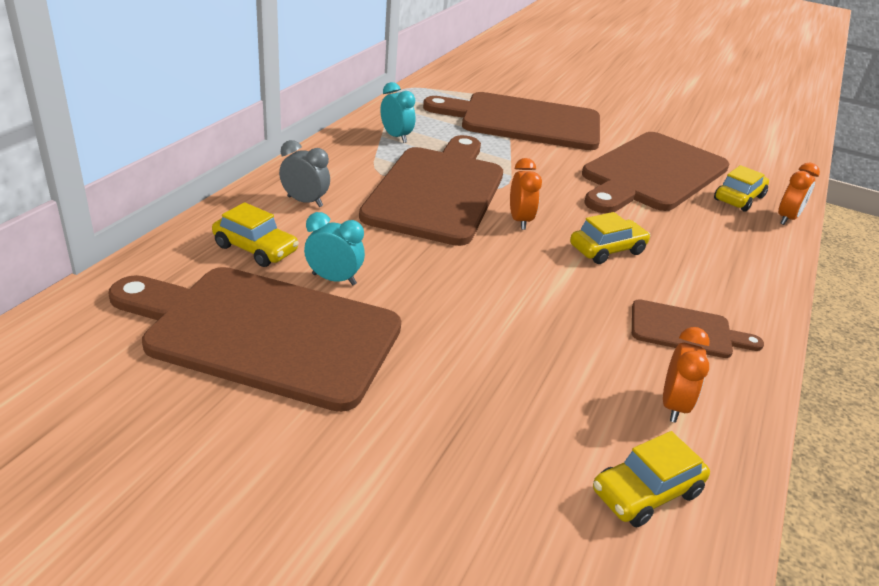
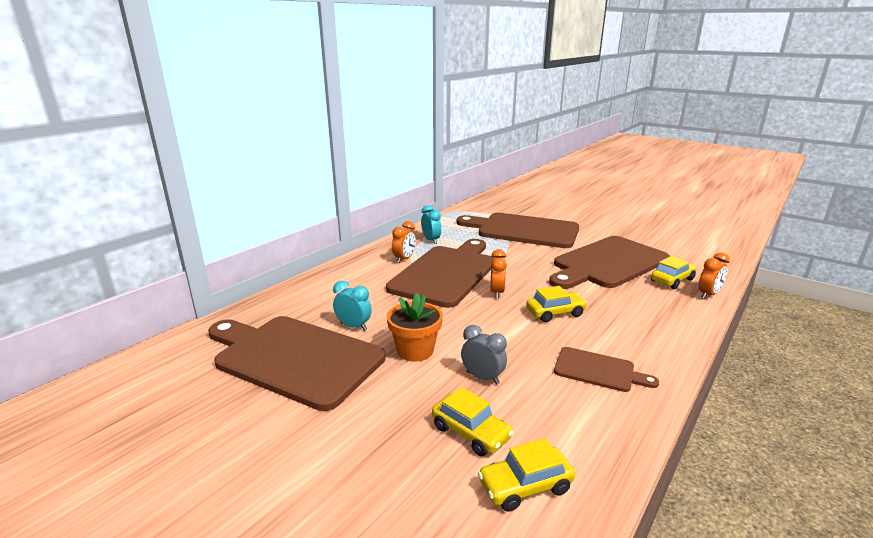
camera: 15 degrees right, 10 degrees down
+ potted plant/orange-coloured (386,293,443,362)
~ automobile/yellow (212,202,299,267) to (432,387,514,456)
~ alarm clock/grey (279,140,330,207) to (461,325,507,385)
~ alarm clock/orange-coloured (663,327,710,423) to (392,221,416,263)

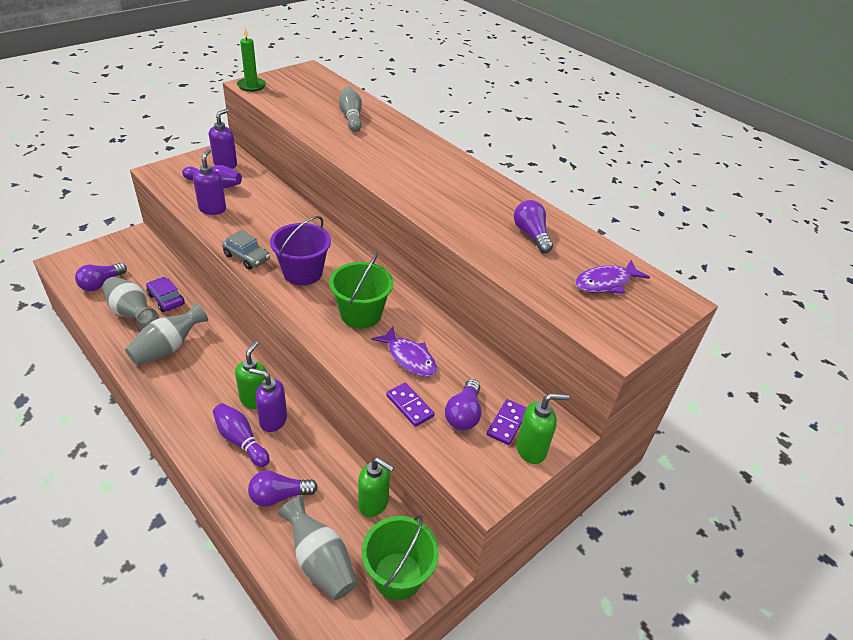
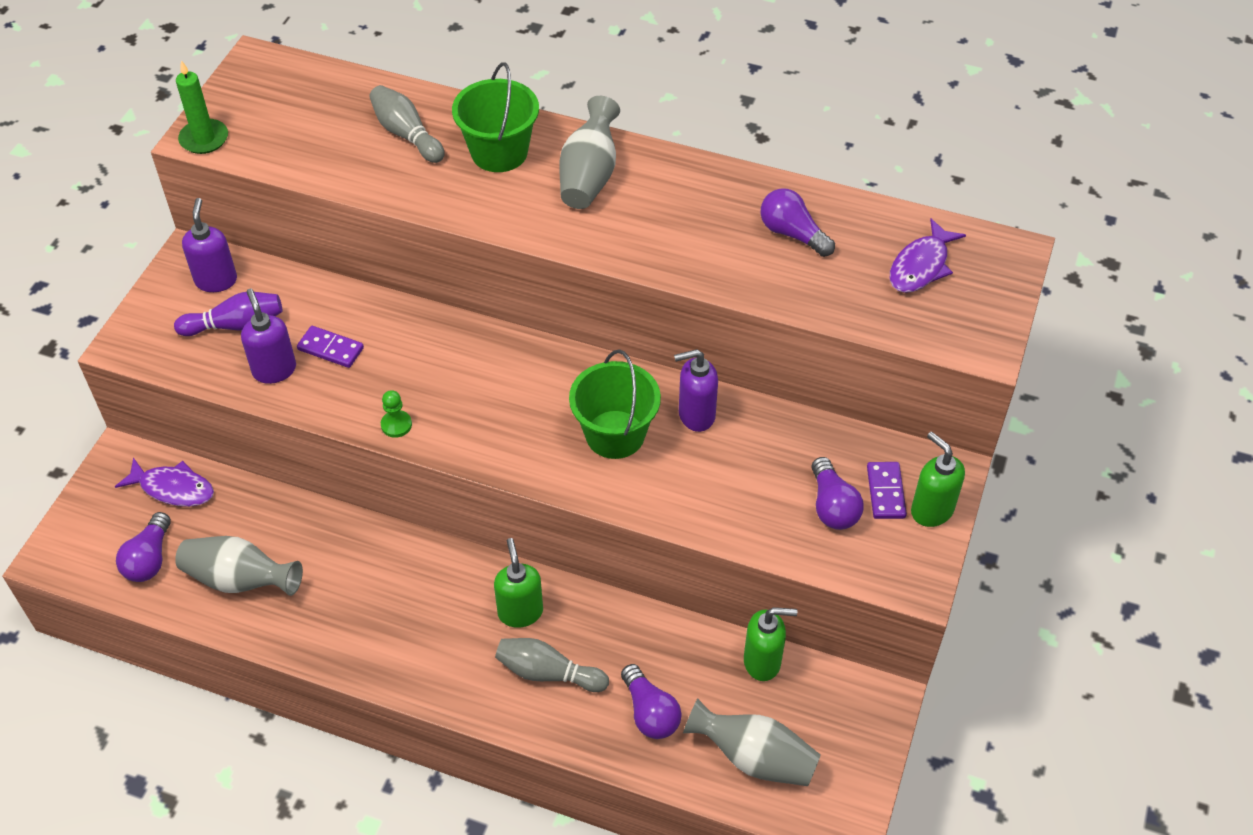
camera: 25 degrees left, 10 degrees up
- automobile/purple (146,277,185,312)
- bucket/purple (270,216,331,285)
~ vase/grey (125,303,208,366) to (559,96,620,209)
~ pump bottle/purple (249,368,287,432) to (674,349,718,432)
~ bucket/leaf-green (361,515,439,600) to (452,62,539,172)
~ fish figure/purple (371,327,437,377) to (115,458,214,507)
~ domino piece/purple (386,383,435,427) to (297,326,364,368)
~ automobile/grey (222,230,270,270) to chess pawn/leaf-green (381,390,412,438)
~ tenpin/purple (213,403,270,467) to tenpin/grey (495,638,609,692)
~ bulb/purple (248,470,318,507) = (621,664,681,739) 75 degrees counterclockwise
~ pump bottle/leaf-green (516,393,569,464) = (911,431,965,527) 90 degrees counterclockwise

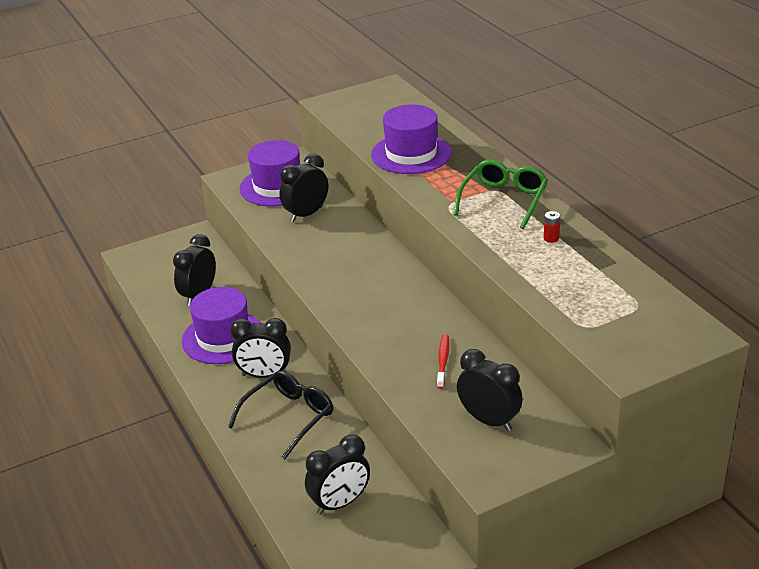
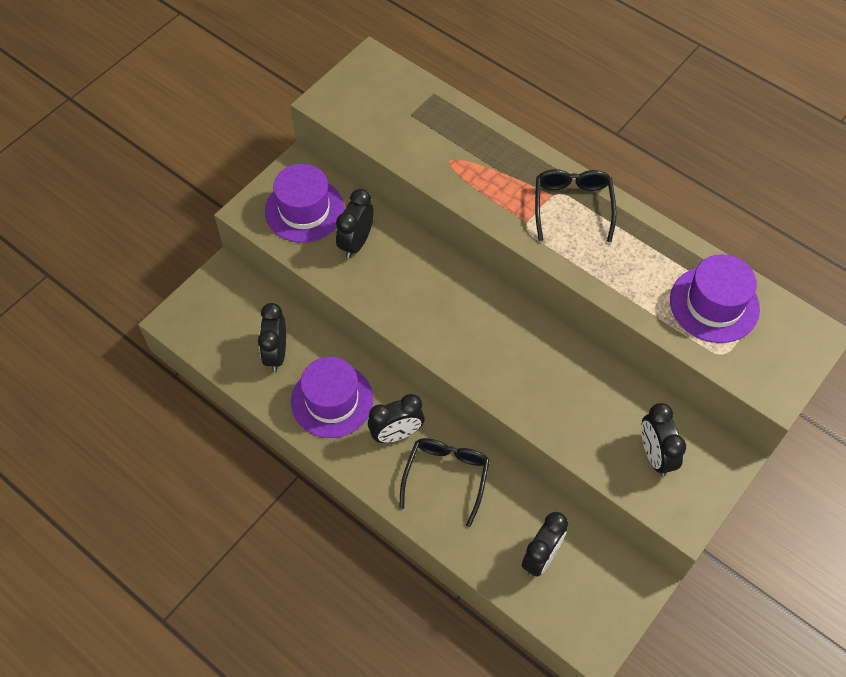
camera: 25 degrees left, 25 degrees up
- tooth brush/scarlet (437,334,450,389)
- power cell/scarlet (544,211,560,243)
~ top hat/purple (371,105,451,174) to (670,254,760,343)
~ eyeglasses/leaf-green (454,159,548,229) to eyeglasses/ebony (535,169,617,242)
~ alarm clock/ebony (457,349,523,431) = (641,403,686,476) 120 degrees counterclockwise

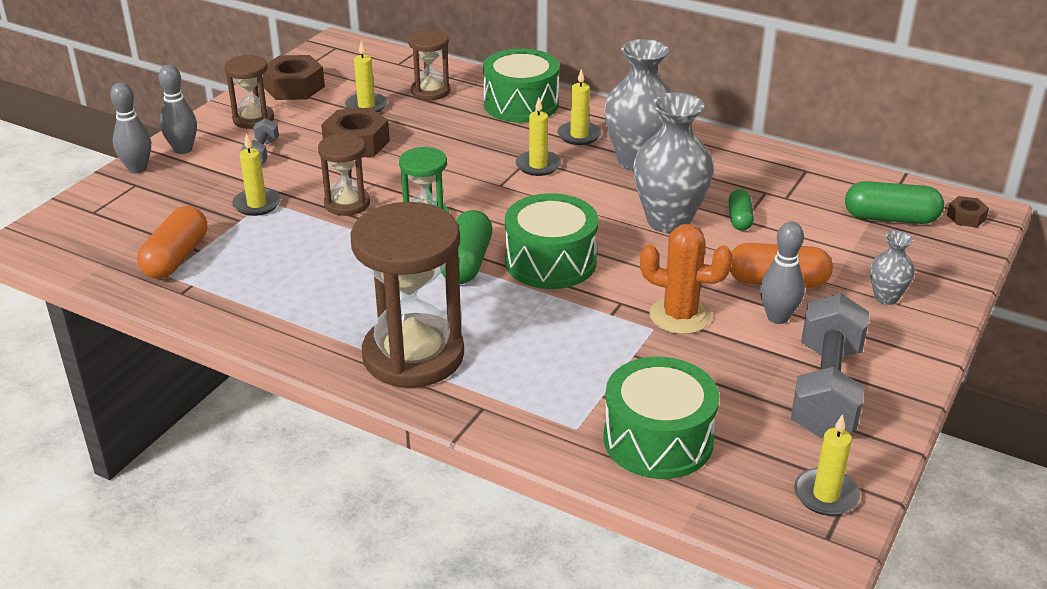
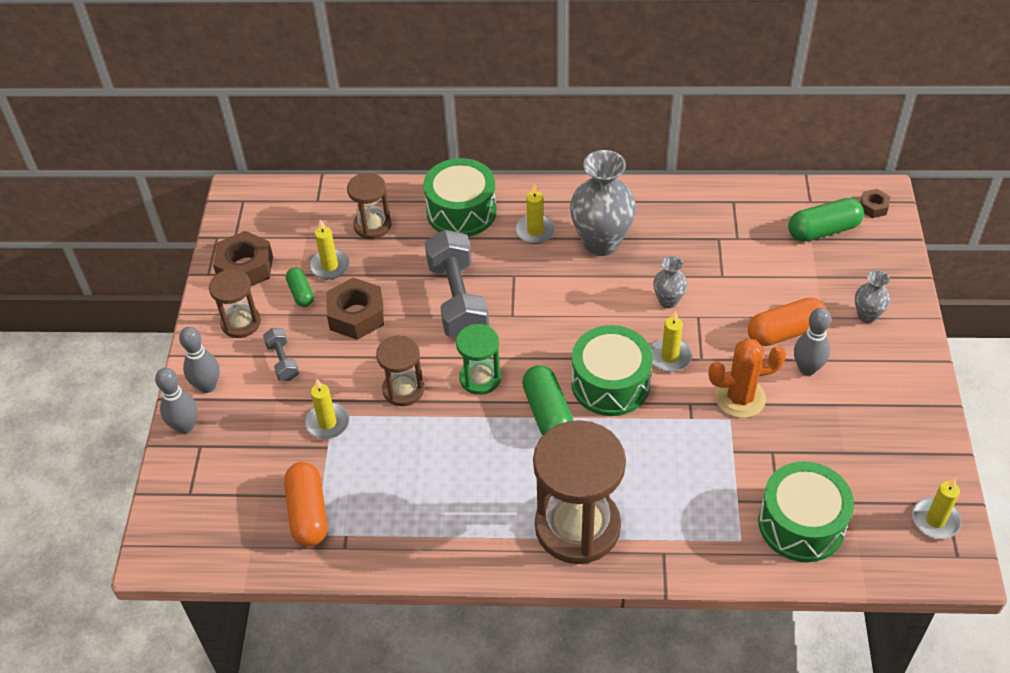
camera: 25 degrees left, 15 degrees up
~ wax candle/yellow (516,98,561,176) to (650,311,692,372)
~ pill/leaf-green (728,189,754,231) to (286,267,314,307)
~ hand weight/grey (791,293,869,439) to (425,229,489,338)
~ vase/grey (633,92,714,233) = (653,256,687,308) x0.50

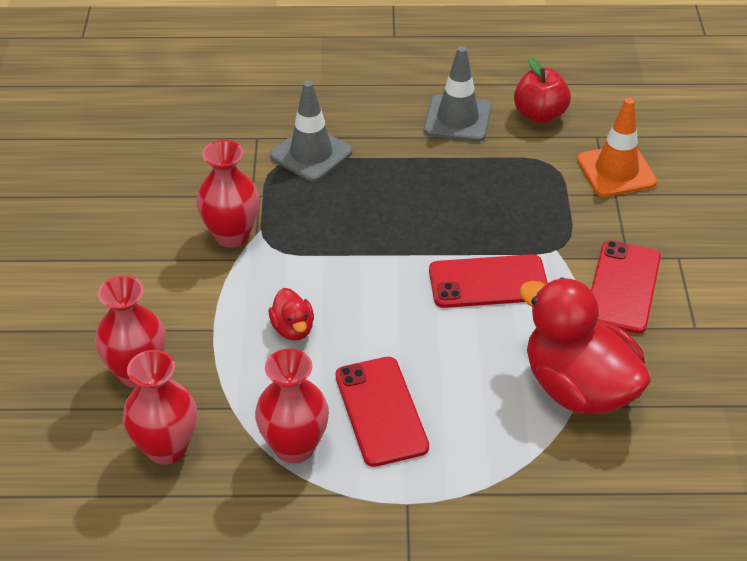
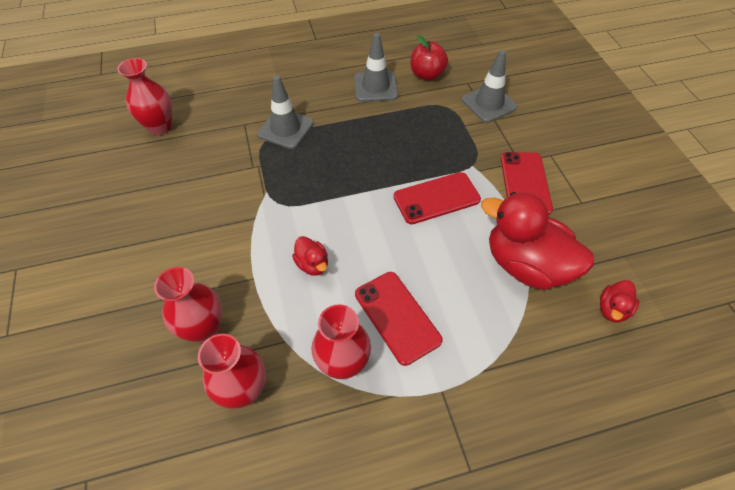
camera: 15 degrees left, 10 degrees up
+ duck/scarlet (600,280,639,322)
~ vase/scarlet (196,140,260,248) to (117,58,172,135)
~ safety cone/orange-coloured (577,98,657,197) to safety cone/grey (462,50,518,123)

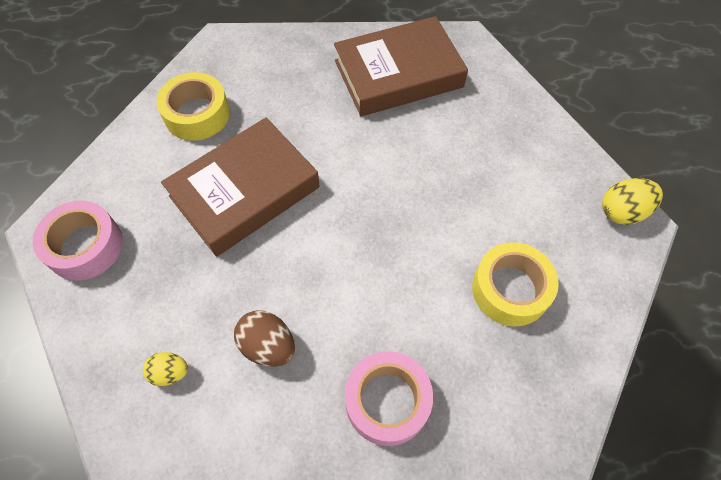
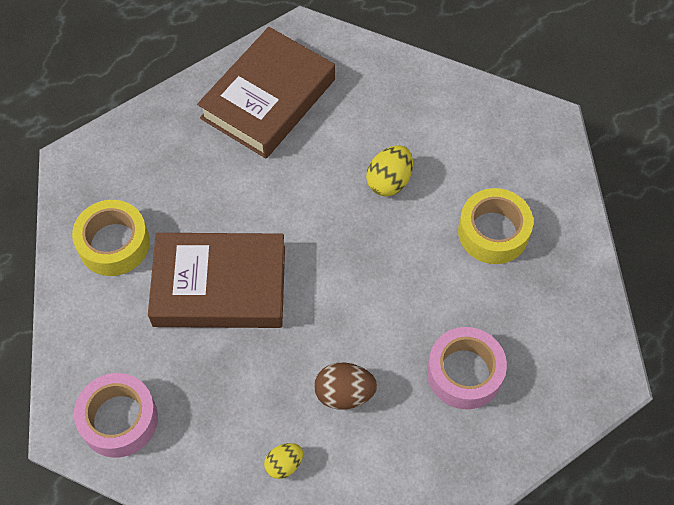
camera: 35 degrees left, 0 degrees up
~ toy egg/yellow (602,178,663,225) to (366,145,413,196)
~ hardback/russet (161,118,320,257) = (148,233,285,328) 75 degrees clockwise

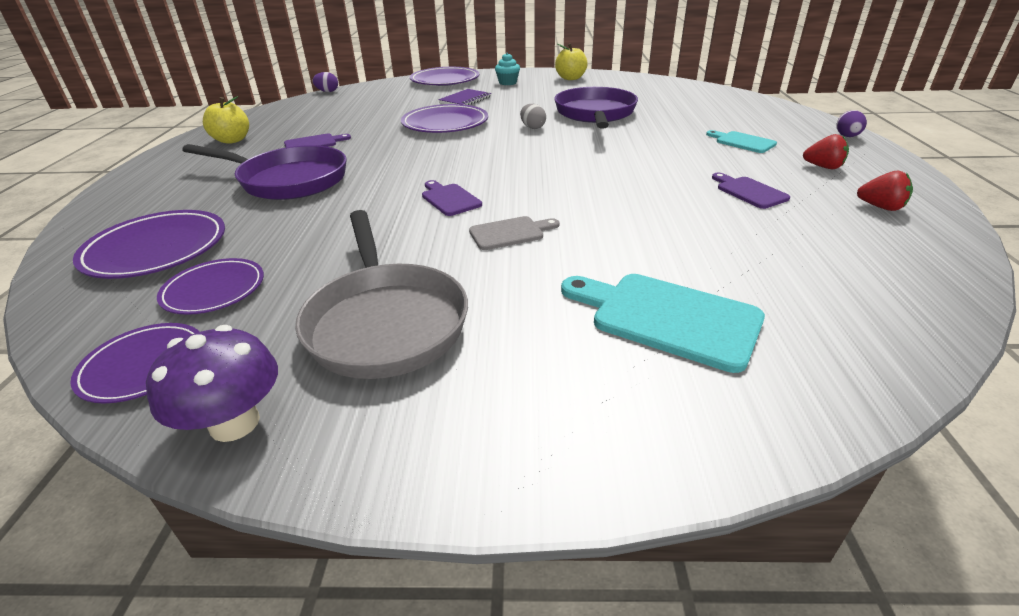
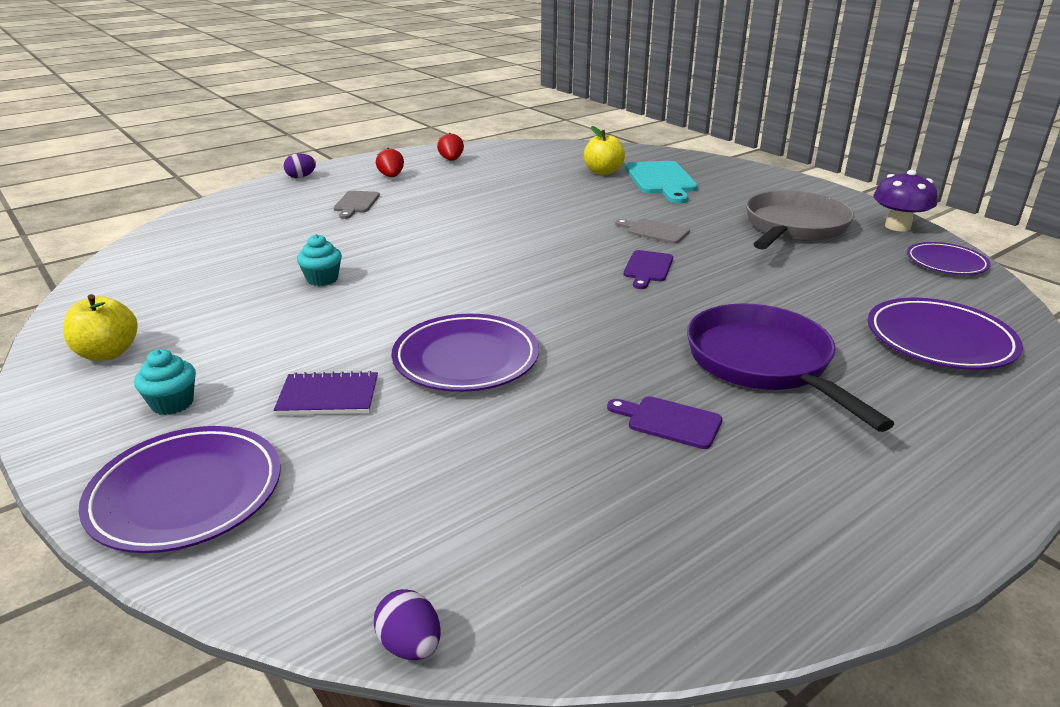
camera: 130 degrees left, 5 degrees down
- plate/purple (157,258,264,315)
- toy egg/grey (520,104,546,129)
- cutting board/purple (712,173,790,209)
~ apple fruit/yellow (203,96,249,144) to (584,126,625,175)
~ skillet/purple (554,87,638,129) to cupcake/turquoise (297,234,342,286)
~ cutting board/turquoise (706,130,777,153) to cutting board/grey (334,191,380,219)

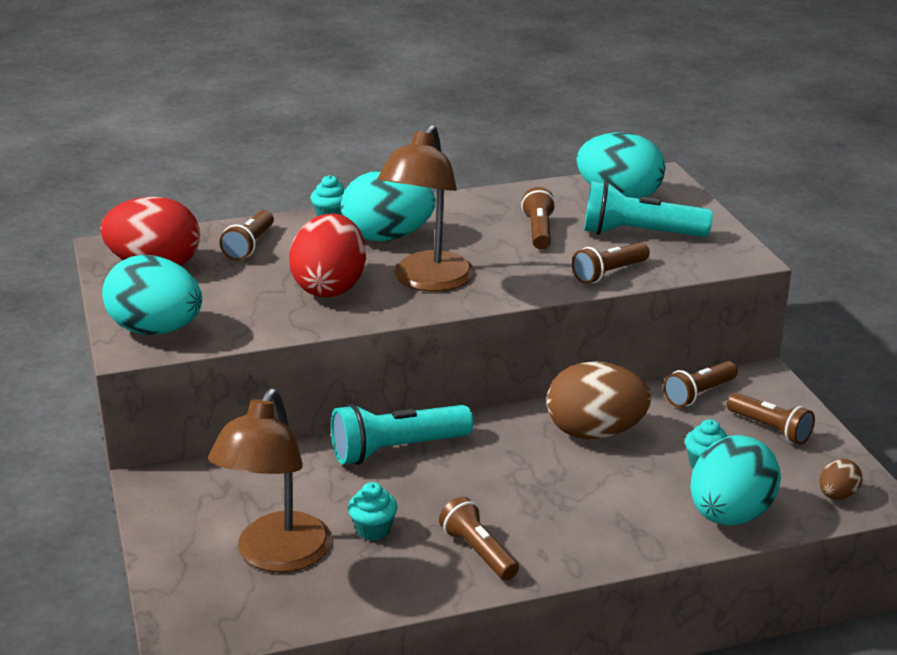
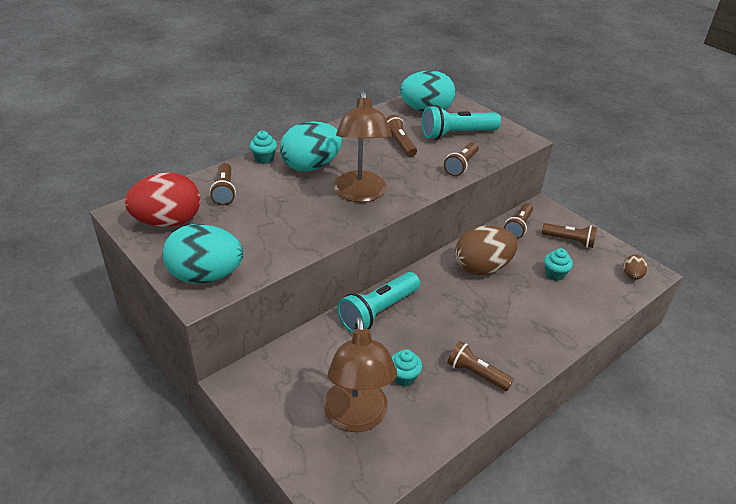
camera: 25 degrees left, 10 degrees up
- toy egg/scarlet (289,214,366,298)
- toy egg/turquoise (690,435,781,525)

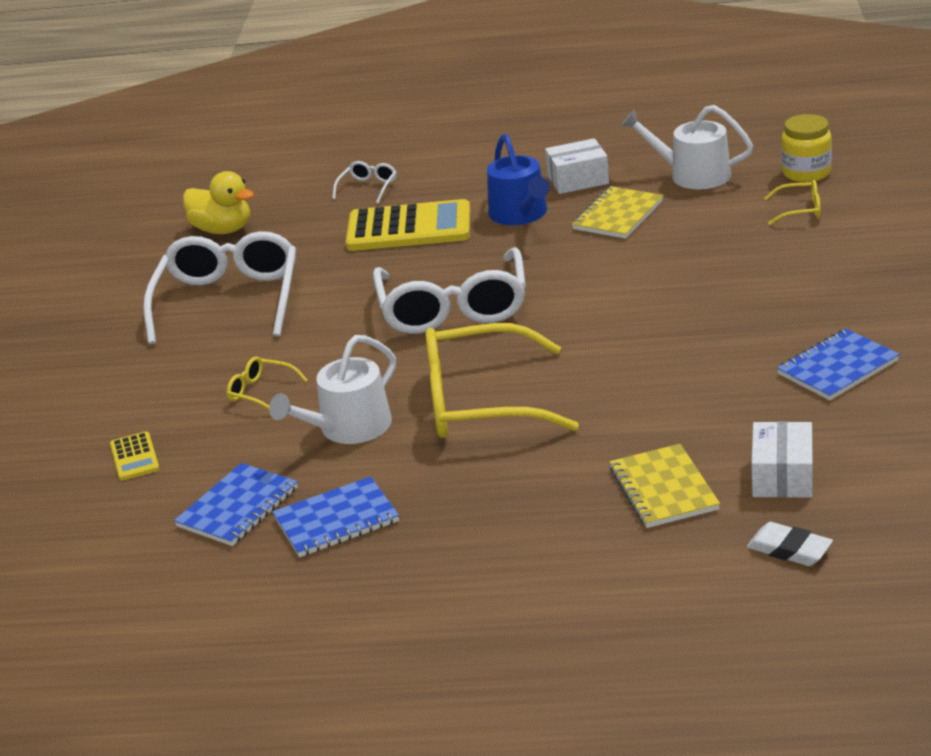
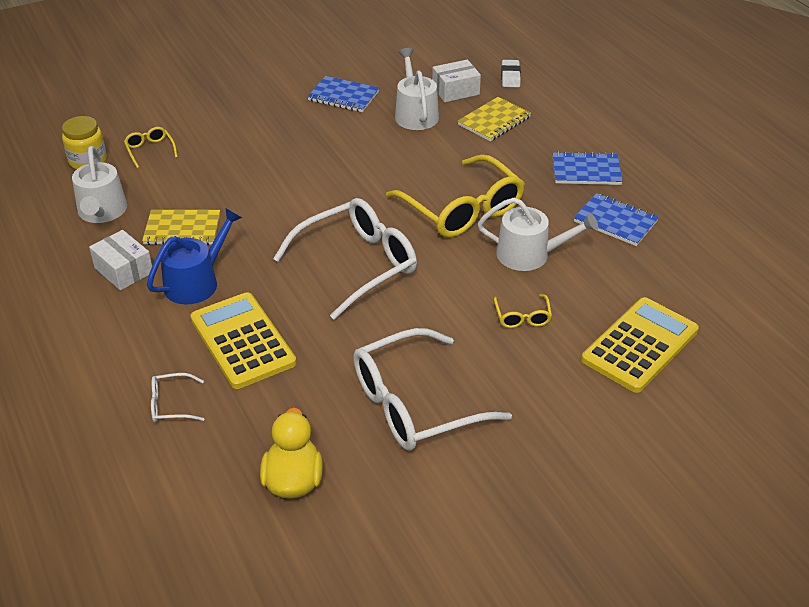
camera: 125 degrees left, 10 degrees up
+ watering pot/white (395,48,439,130)
~ exercise book/blue (174,463,298,546) to (553,151,623,185)
~ calculator/yellow (110,431,160,480) = (581,297,699,393) x2.14

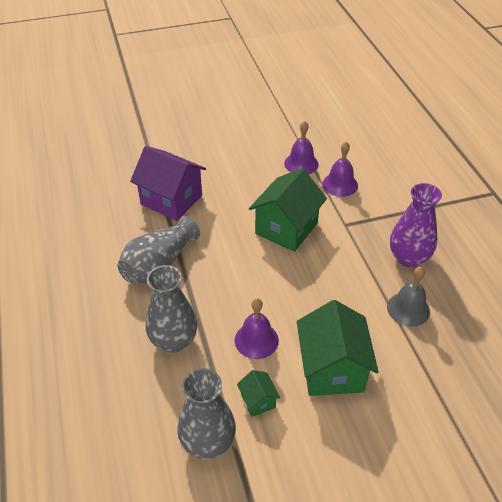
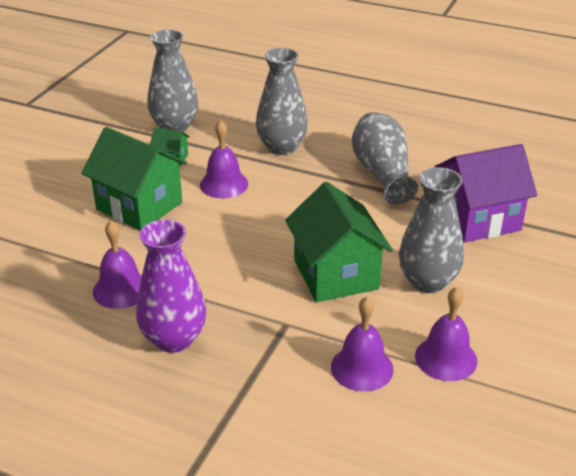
camera: 130 degrees right, 10 degrees down
+ vase/grey (399,167,464,293)
~ hand bell/grey (387,267,430,327) to hand bell/purple (93,221,142,309)

